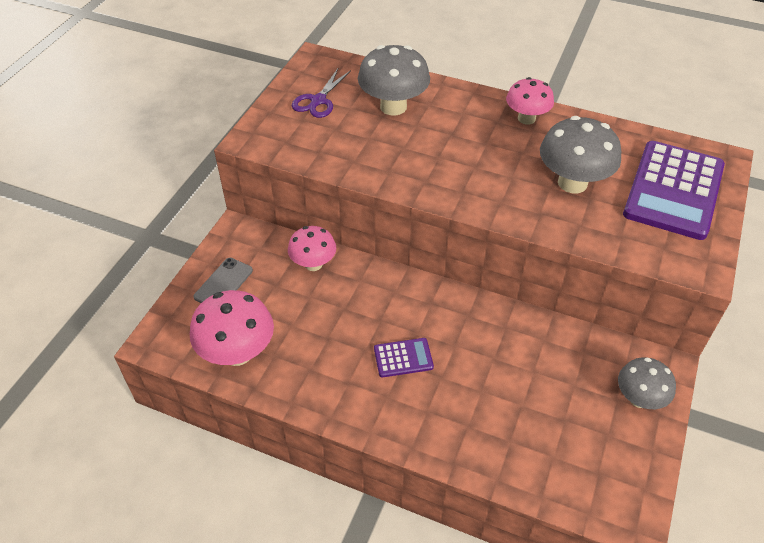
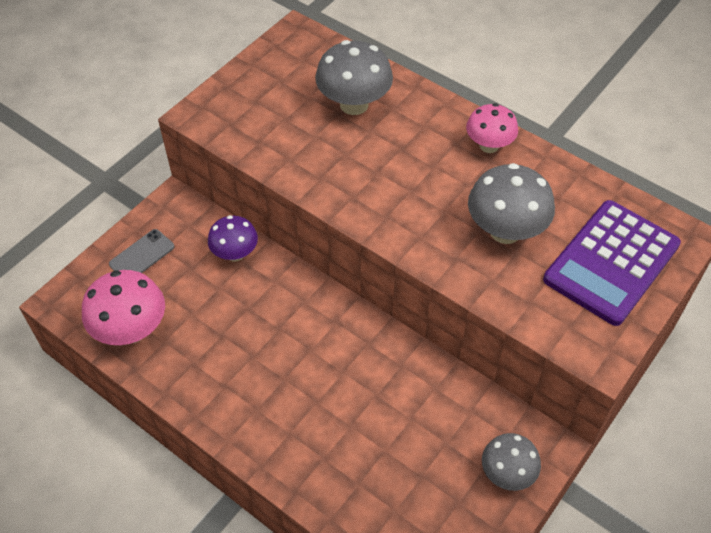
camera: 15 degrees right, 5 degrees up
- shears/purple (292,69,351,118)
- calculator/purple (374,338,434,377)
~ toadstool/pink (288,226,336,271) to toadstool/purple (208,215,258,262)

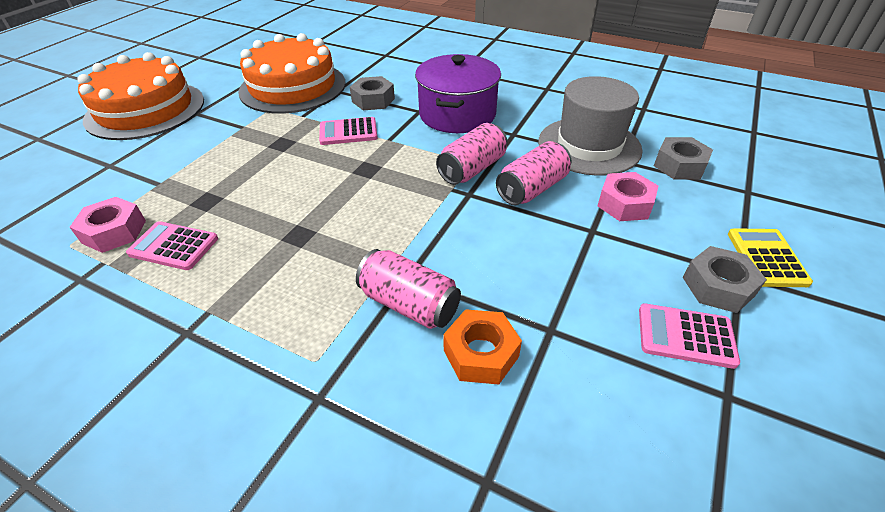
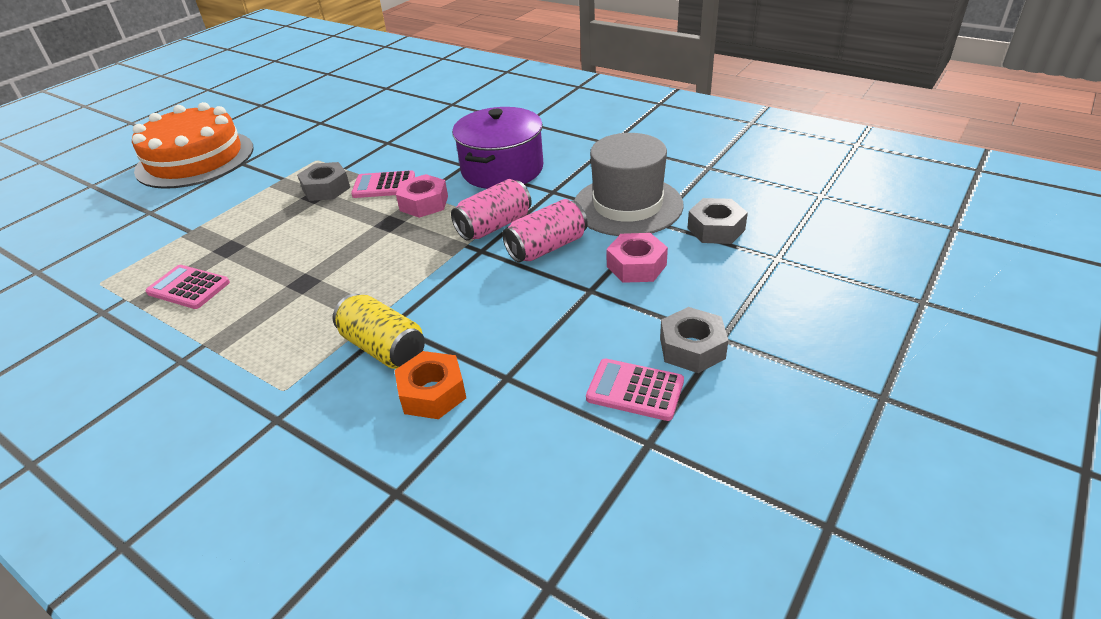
camera: 10 degrees right, 5 degrees down
- layer cake/orange-coloured (238,33,345,114)
- calculator/yellow (728,228,813,287)
~ hexagon nut/pink (70,197,146,253) to (396,174,448,218)
~ hexagon nut/grey (350,76,395,110) to (297,162,350,201)
~ can/pink (356,249,461,329) to can/yellow (333,294,425,369)

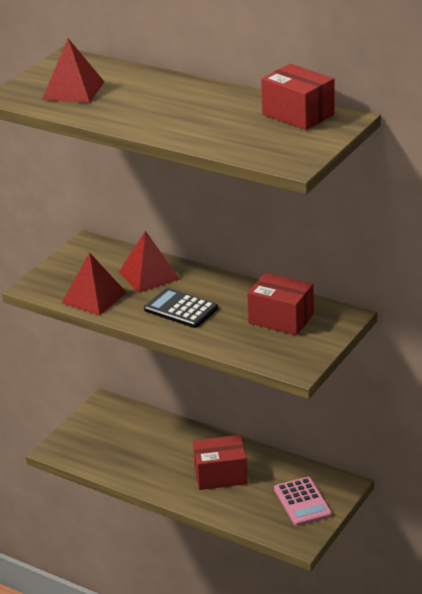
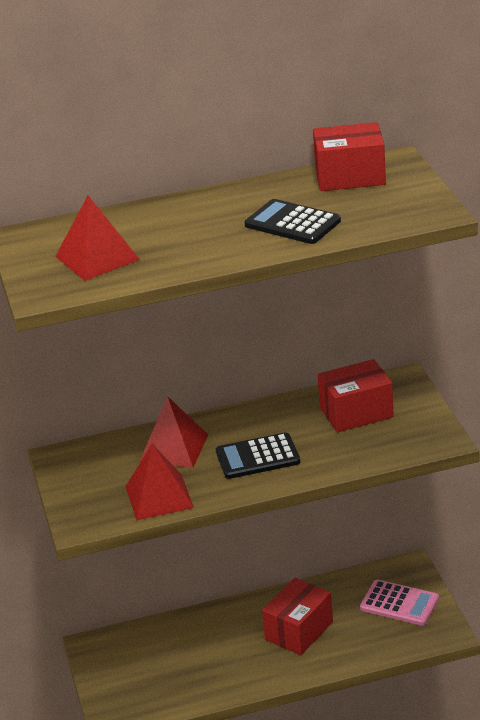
camera: 45 degrees left, 0 degrees up
+ calculator/ebony (245,199,341,244)

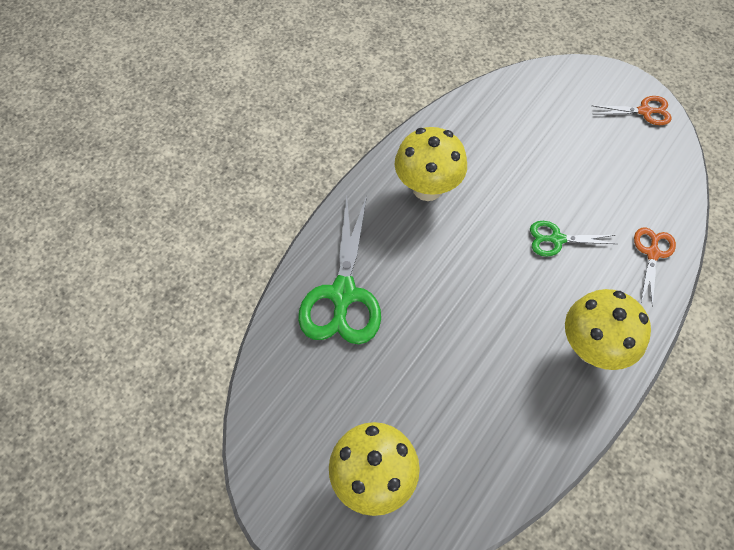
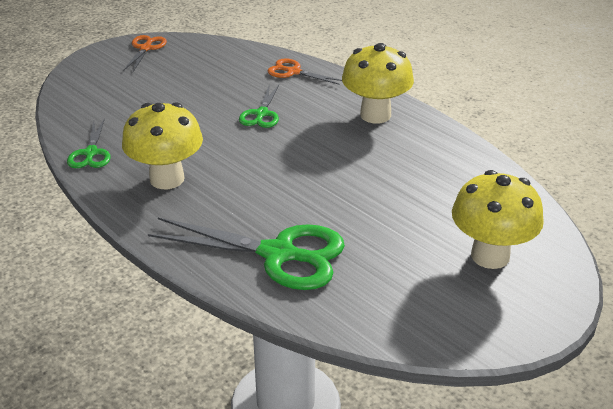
camera: 80 degrees left, 25 degrees down
+ shears/leaf-green (67,118,111,168)

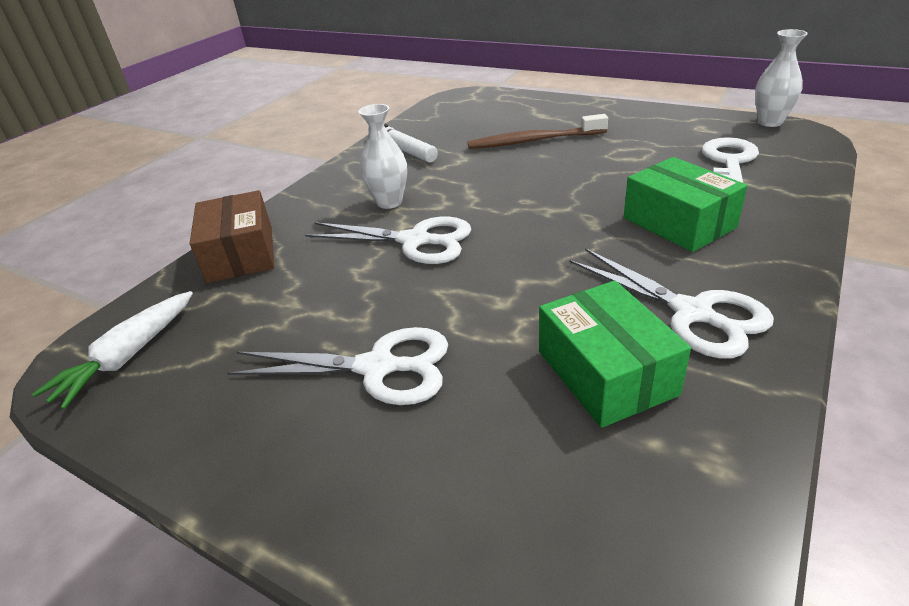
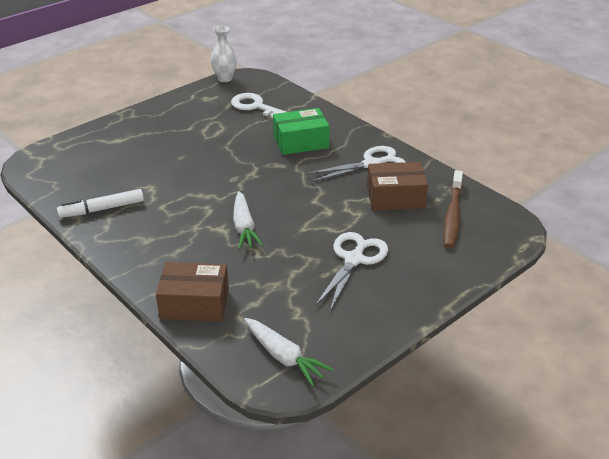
camera: 75 degrees left, 0 degrees up
- vase/white (358,104,407,209)
~ tooth brush/russet (467,114,608,149) to (444,170,463,248)
~ shears/white (305,216,471,264) to root vegetable/white (233,191,264,250)
~ box/leaf-green (539,281,691,428) to box/russet (367,162,428,210)

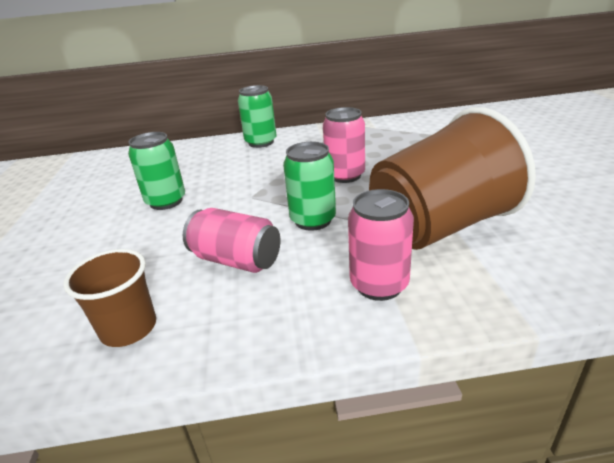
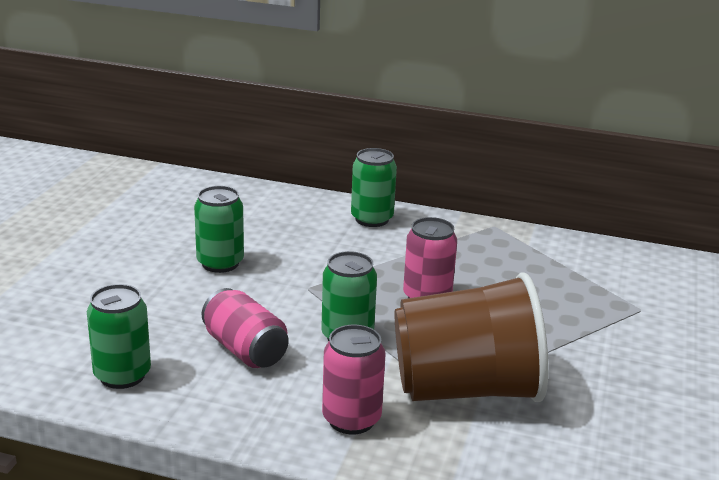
camera: 20 degrees right, 5 degrees down
~ beaker/russet (64,249,156,347) to can/leaf-green (87,284,151,389)

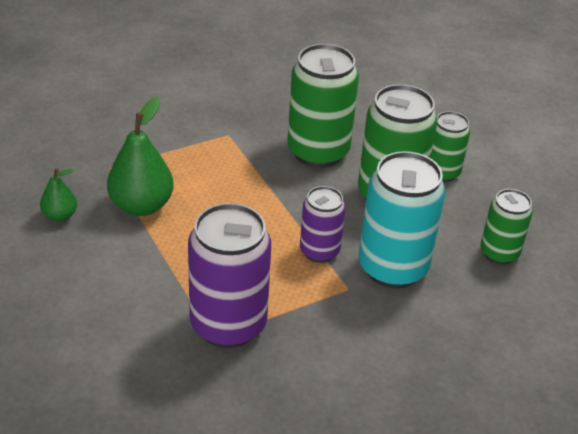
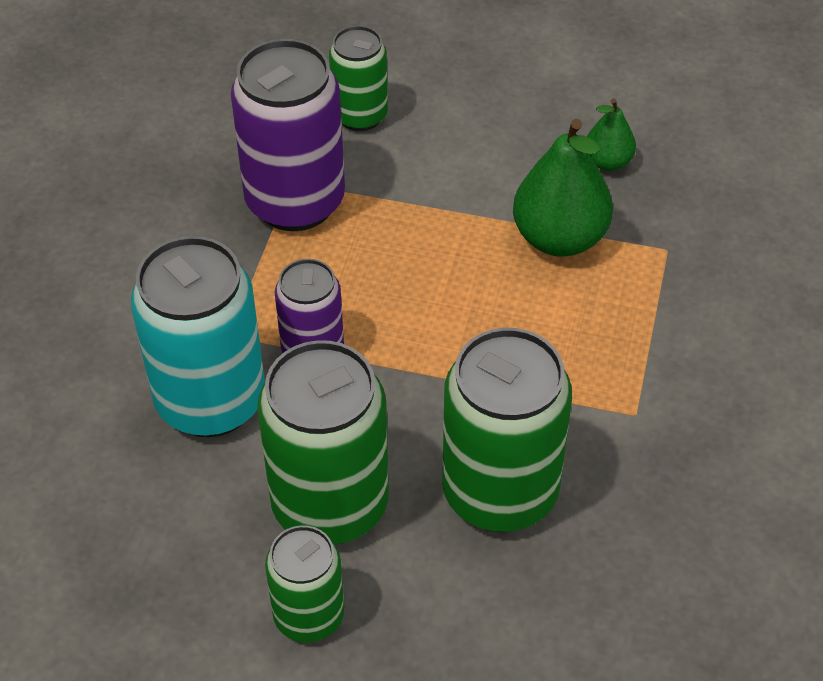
camera: 135 degrees right, 10 degrees up
~ can/leaf-green (480,189,533,265) to (329,26,388,131)

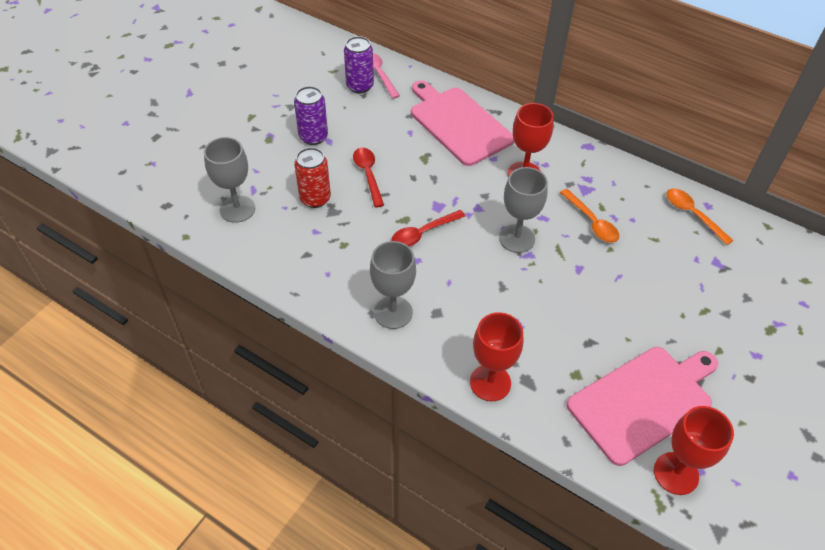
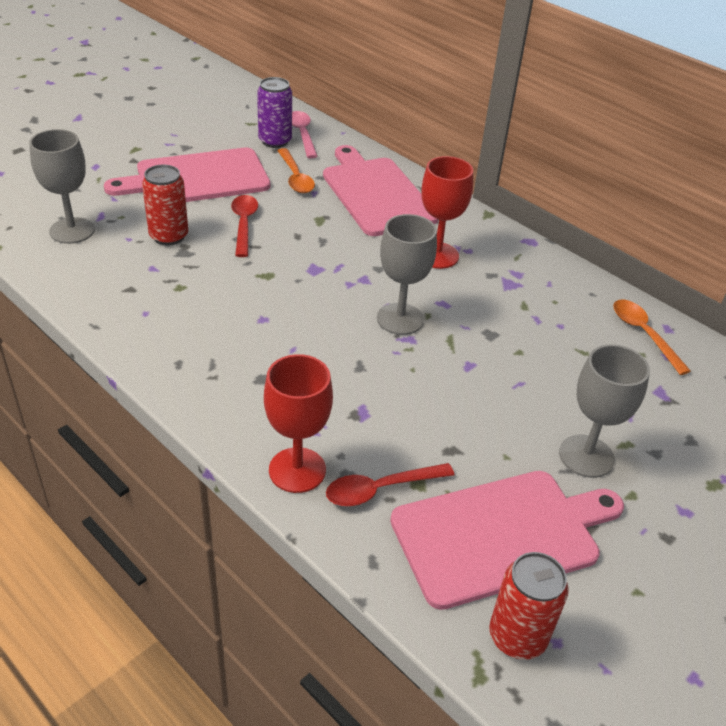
camera: 10 degrees right, 10 degrees down
~ chalice/grey (370,241,416,329) to (559,344,650,478)
~ tablespoon/scarlet (392,210,465,246) to (326,463,454,506)
~ tablespoon/orange-coloured (560,189,619,243) to (277,148,315,193)
~ can/purple (294,86,328,145) to cutting board/pink (104,148,270,202)
~ chalice/scarlet (654,406,734,495) to can/scarlet (489,552,569,660)

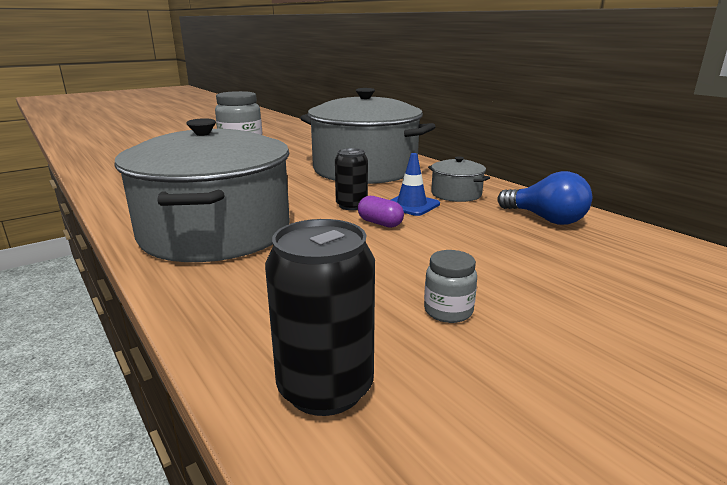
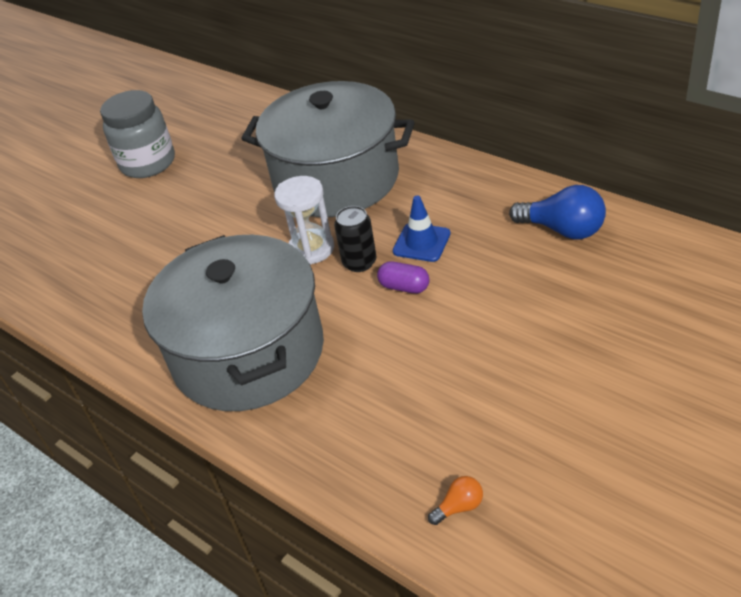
camera: 10 degrees left, 20 degrees up
- jam jar/grey (424,250,477,323)
- cooking pot/grey (428,156,490,202)
+ sand timer/white (274,176,334,265)
~ can/ebony (265,219,375,416) to bulb/orange-coloured (428,476,483,525)

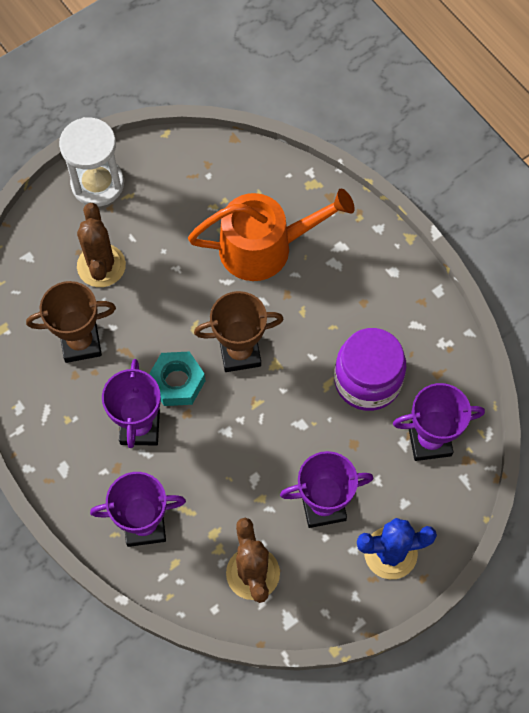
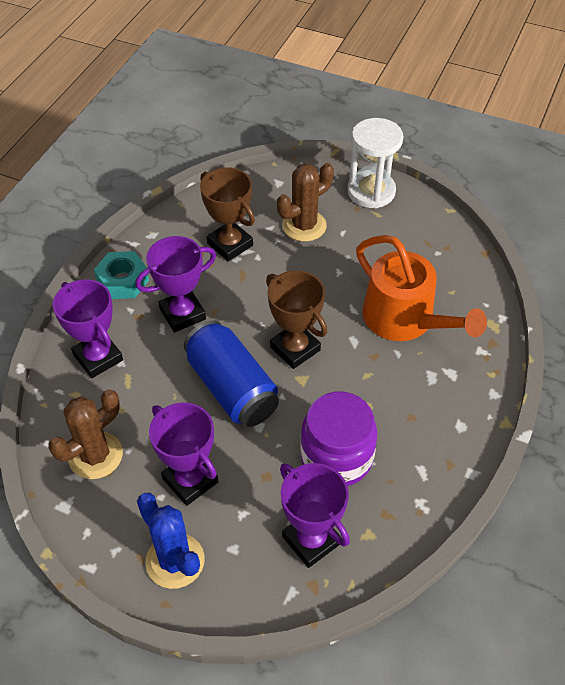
camera: 60 degrees right, 15 degrees down
+ can/blue (184,320,279,427)
~ hexagon nut/turquoise (149,351,205,406) to (94,251,149,299)

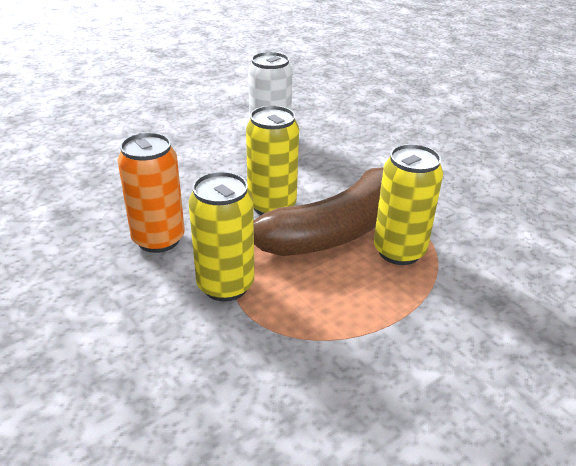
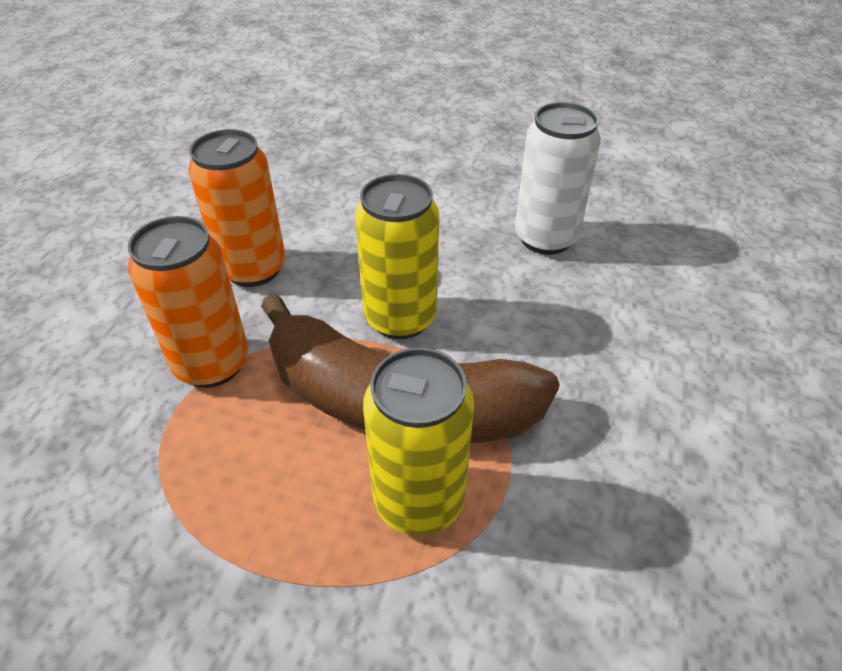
camera: 55 degrees right, 10 degrees up
~ can/yellow (188,172,255,301) to can/orange-coloured (128,216,249,388)

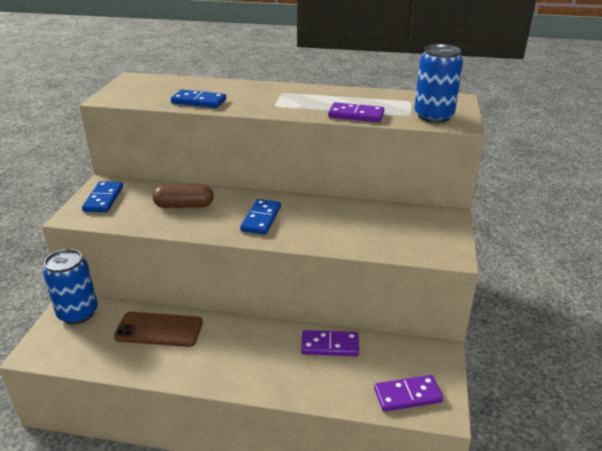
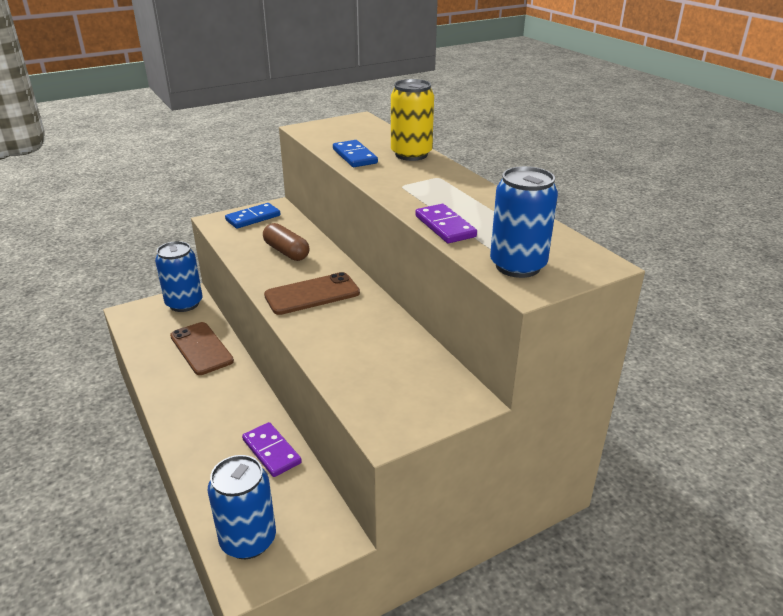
camera: 50 degrees right, 0 degrees up
+ can/yellow (391,79,434,161)
~ domino piece/blue (240,199,281,235) to mobile phone/russet (264,272,360,315)
~ domino piece/purple (374,375,443,412) to can/blue (208,455,276,559)

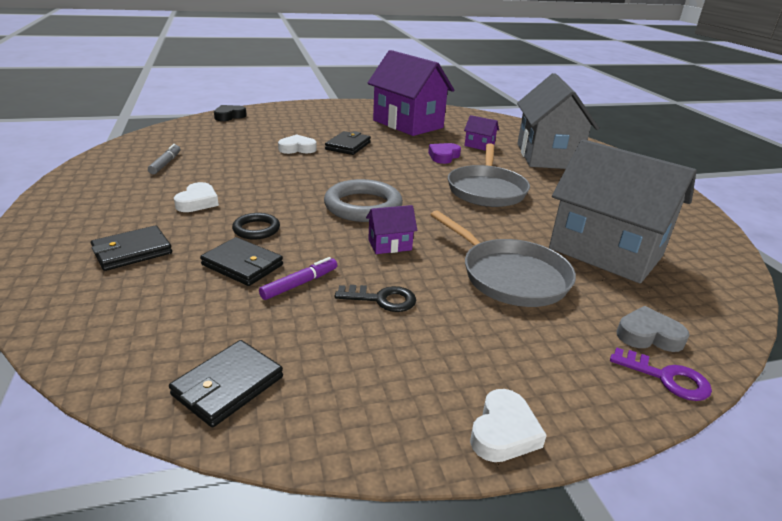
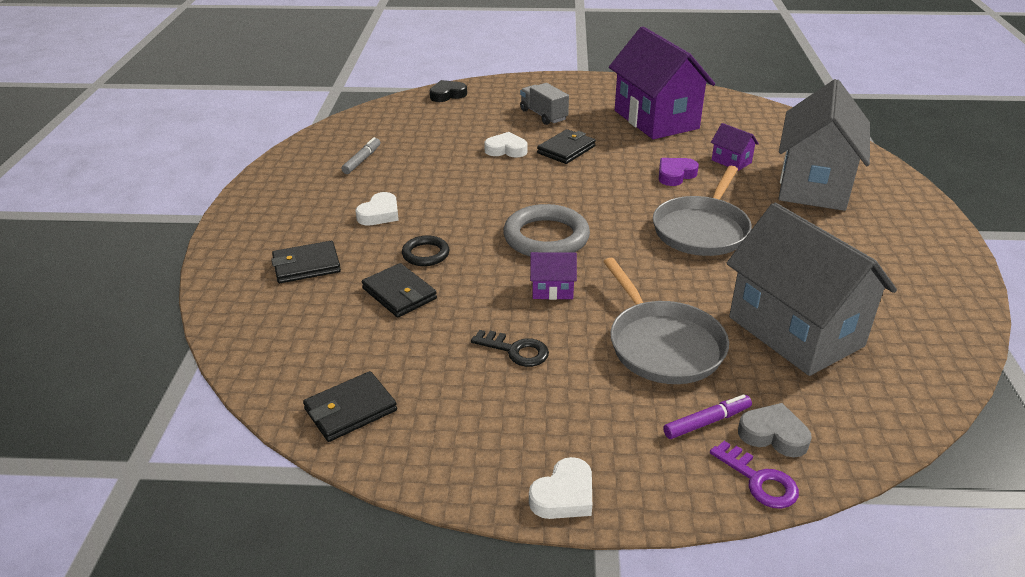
camera: 20 degrees right, 5 degrees up
+ truck/grey (520,83,569,125)
~ marker pen/purple (259,257,337,300) to (663,394,752,439)

